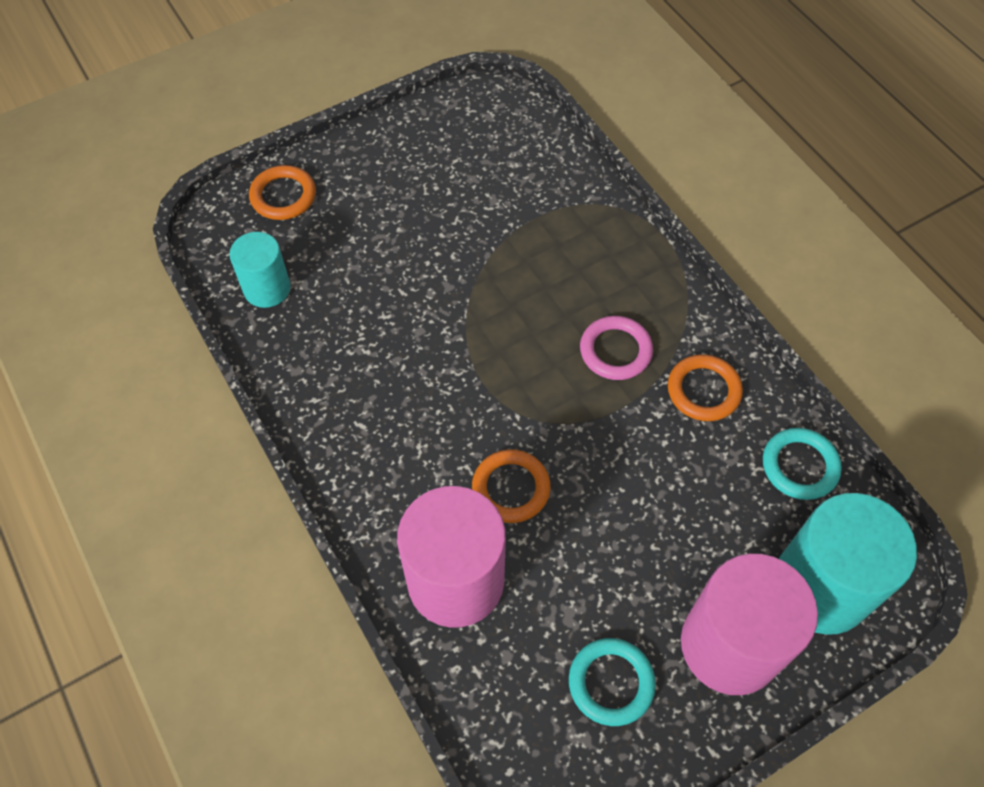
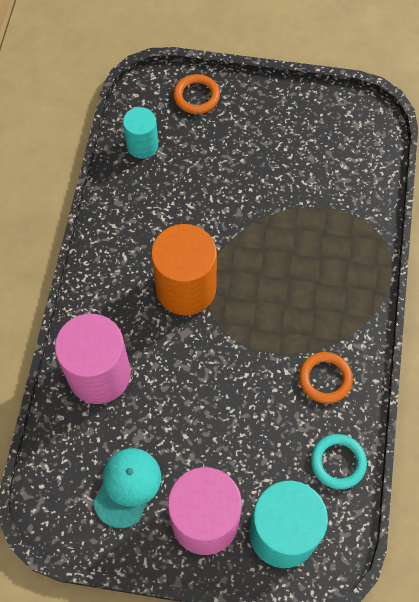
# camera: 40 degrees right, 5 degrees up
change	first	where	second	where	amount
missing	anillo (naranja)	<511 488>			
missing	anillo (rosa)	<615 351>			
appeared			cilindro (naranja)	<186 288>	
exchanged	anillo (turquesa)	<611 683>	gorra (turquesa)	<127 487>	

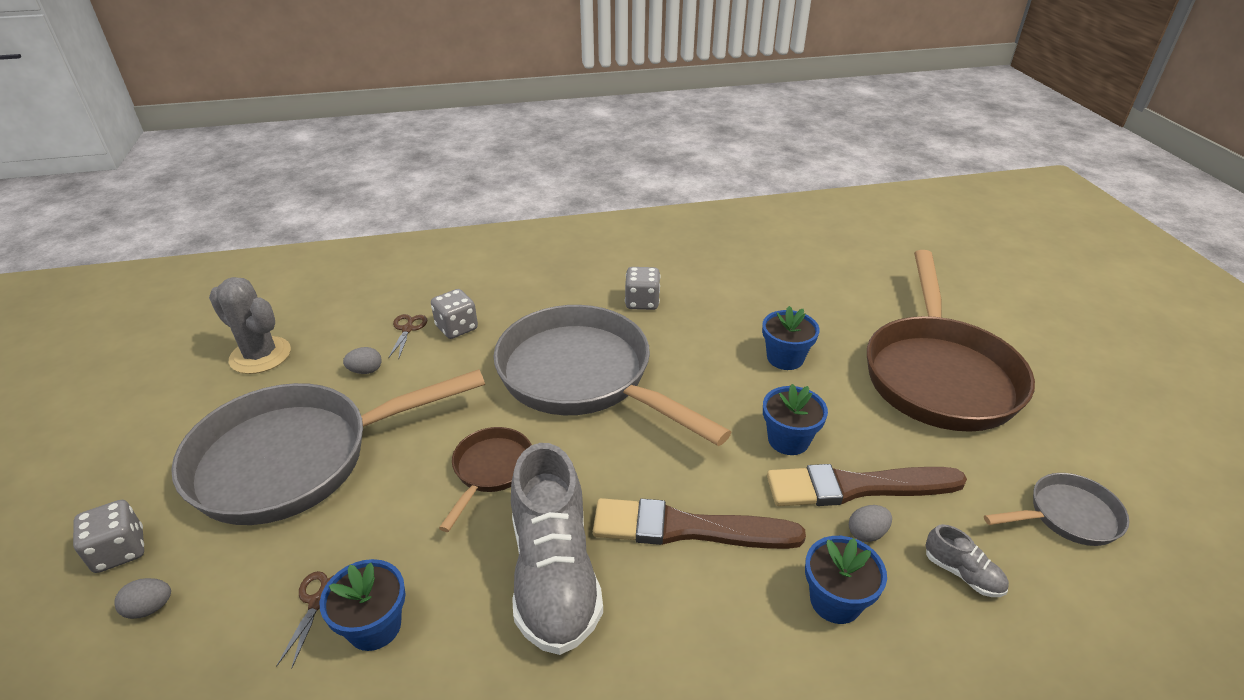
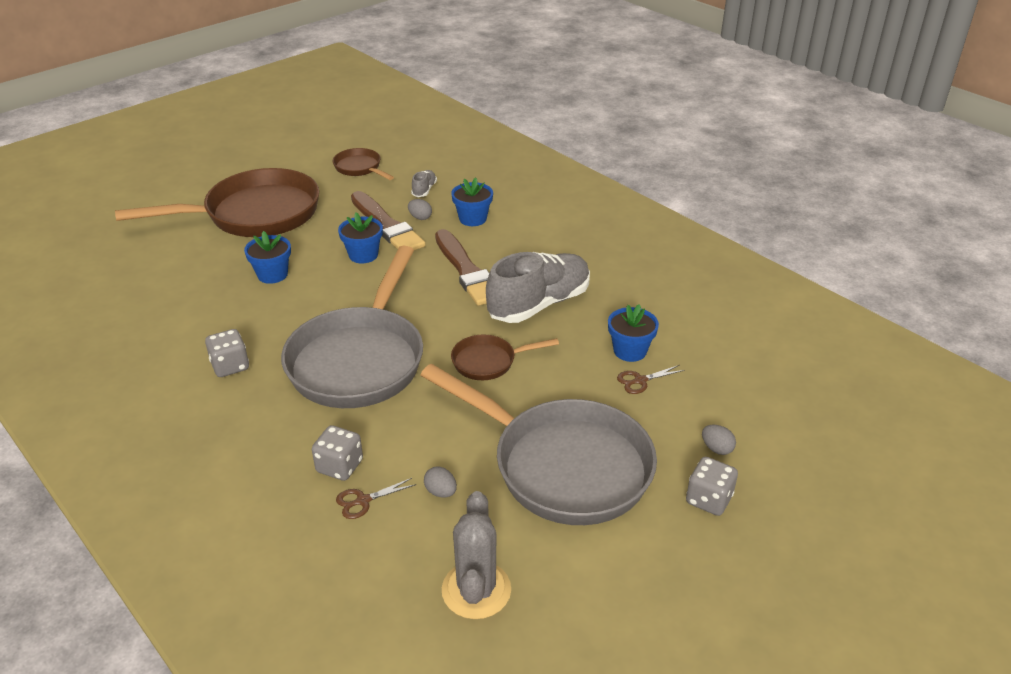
# camera: 120 degrees left, 0 degrees up
change	first	where	second	where	amount
colour	sartén (gris)	<1067 516>	sartén (marrón)	<360 168>	

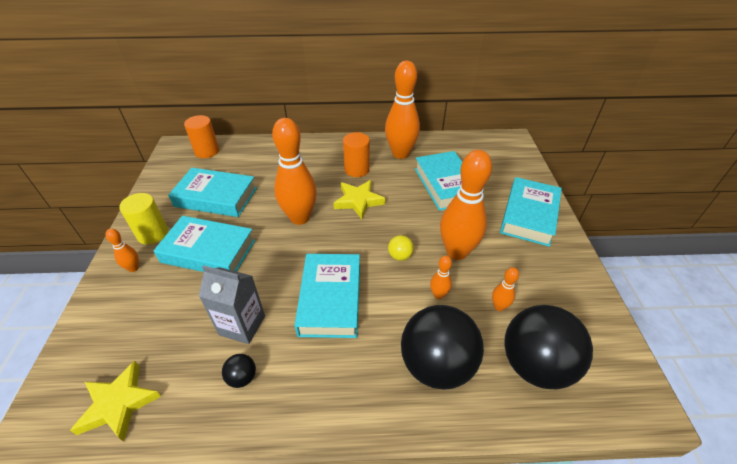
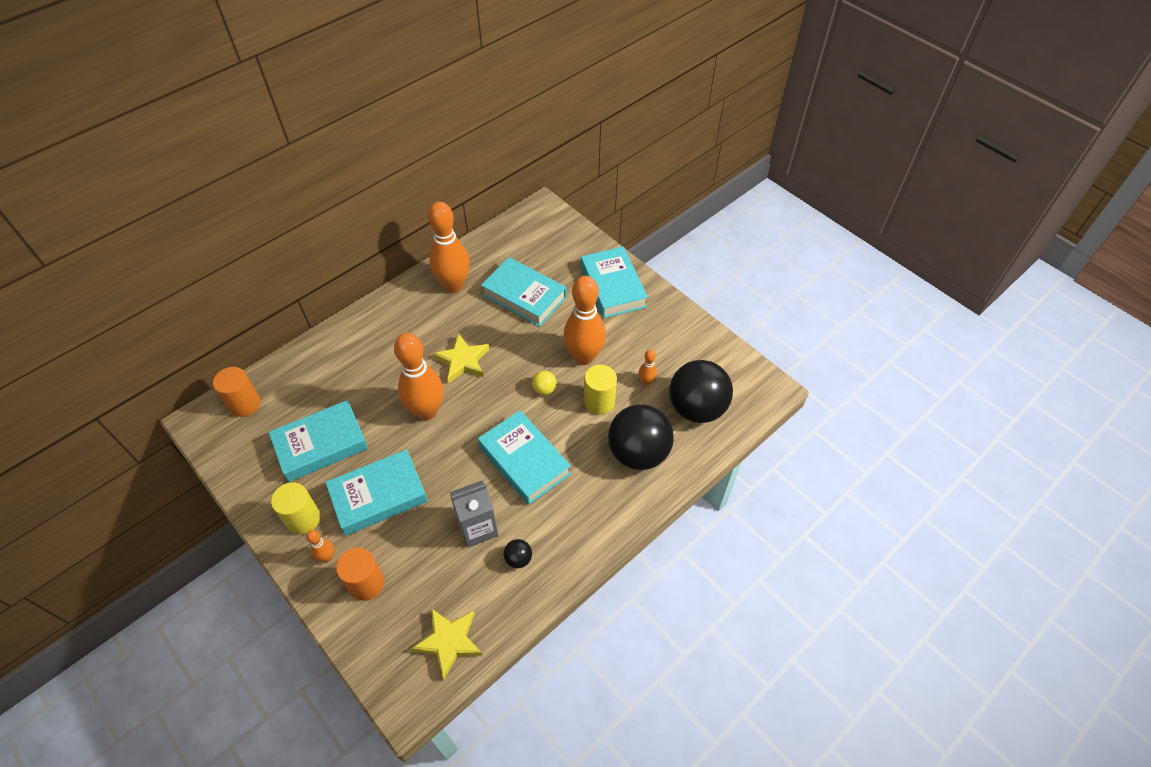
# camera: 40 degrees left, 10 degrees up
change	first	where	second	where	amount
relocated	cilindro (naranja)	<357 169>		<366 583>	
exchanged	bolo (naranja)	<438 295>	cilindro (amarillo)	<599 402>	

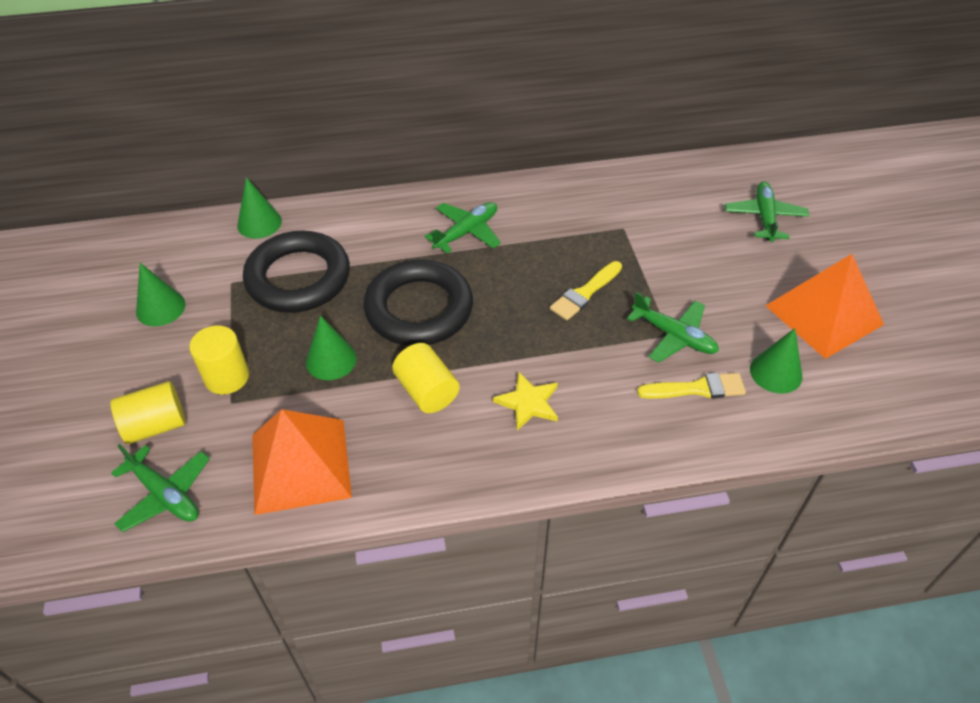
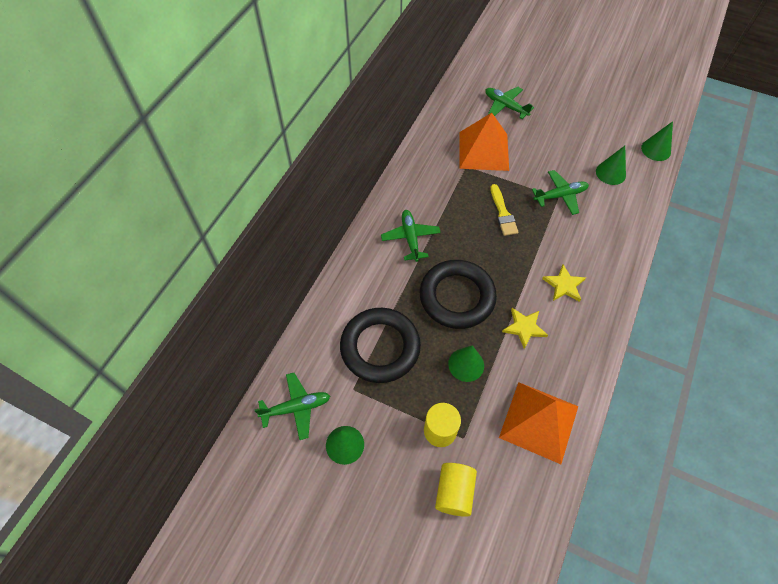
# camera: 55 degrees left, 10 degrees up
change	first	where	second	where	amount
missing	pincel (amarillo)	<697 388>			
relocated	avión (verde)	<165 495>		<296 408>	
relocated	cono (verde)	<259 223>		<656 150>	
relocated	pirámide (naranja)	<823 315>		<483 151>	
exchanged	cilindro (amarillo)	<427 391>	estrella (amarillo)	<524 328>	

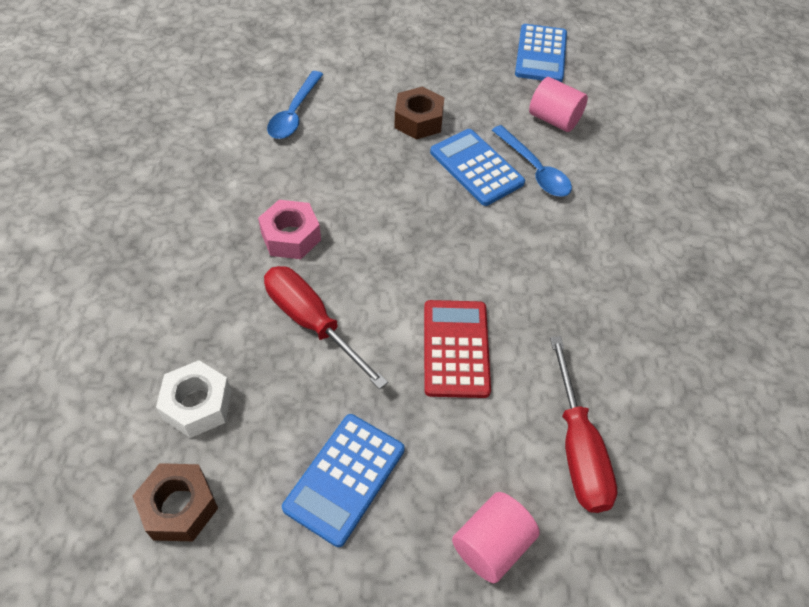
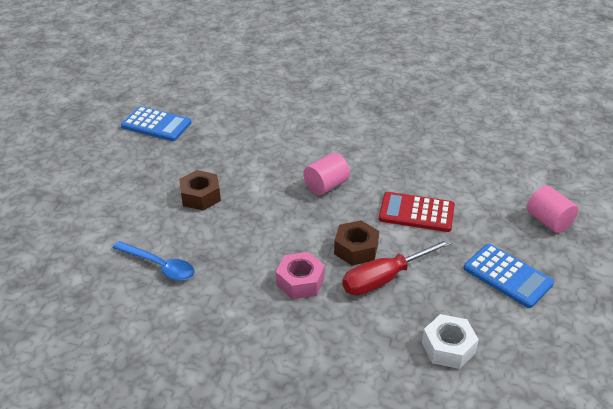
# camera: 75 degrees left, 15 degrees down
change	first	where	second	where	amount
missing	calculadora (azul)	<476 167>			
missing	cuchara (azul)	<534 169>			
missing	destornillador (rojo)	<578 448>			
relocated	tuerca (marrón)	<179 507>		<356 249>	
relocated	cilindro (rosa)	<554 119>		<326 186>	

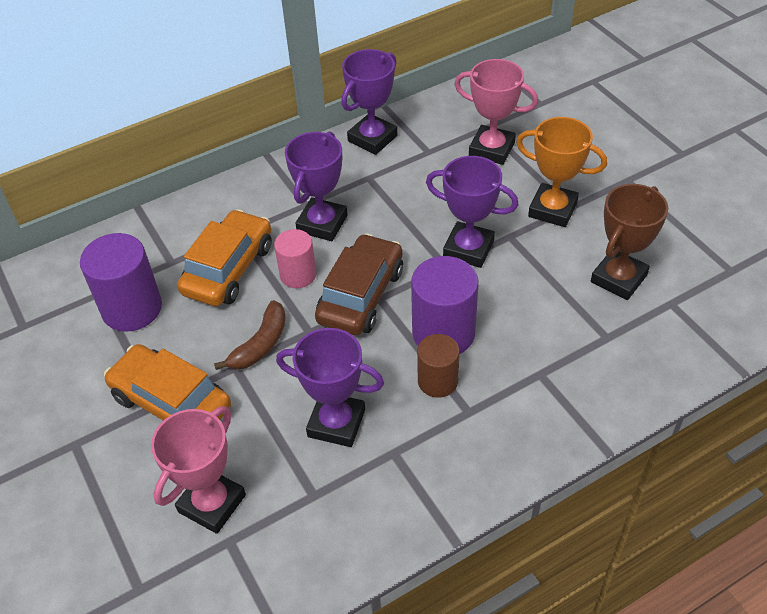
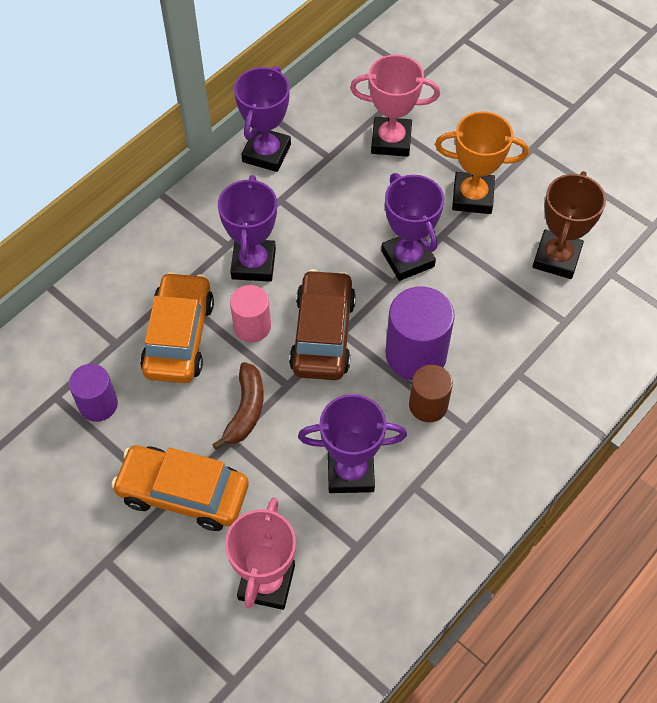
# camera: 20 degrees left, 10 degrees up
change	first	where	second	where	amount
spun	trofeo (morado)	<468 249>		<407 259>	60 degrees clockwise
size	cilindro (morado)	<132 308>		<98 404>	x0.62

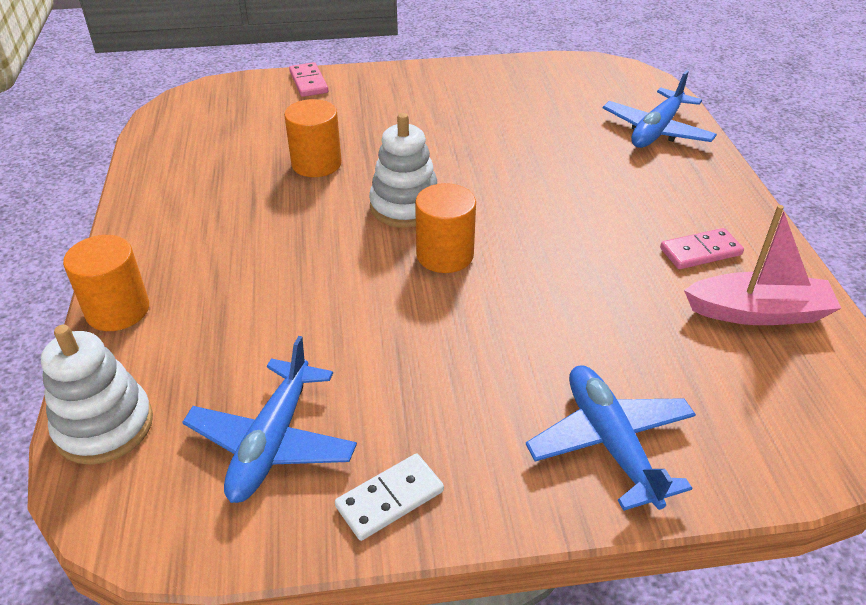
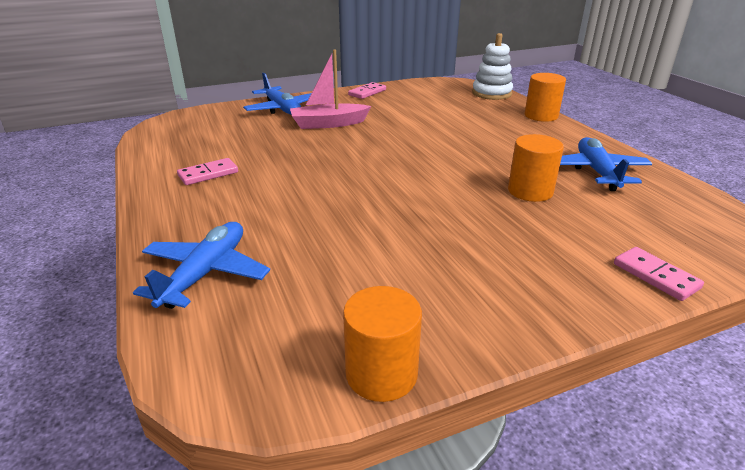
# camera: 165 degrees right, 10 degrees down
change	first	where	second	where	amount
missing	juguete apilable (blanco)	<405 206>			
relocated	avión (azul)	<272 442>		<597 172>	
relocated	cilindro (naranja)	<445 255>		<381 373>	
relocated	barco (rosa)	<758 312>		<328 124>	
colour	ficha de dominó (blanco)	<389 499>	ficha de dominó (rosa)	<367 92>	

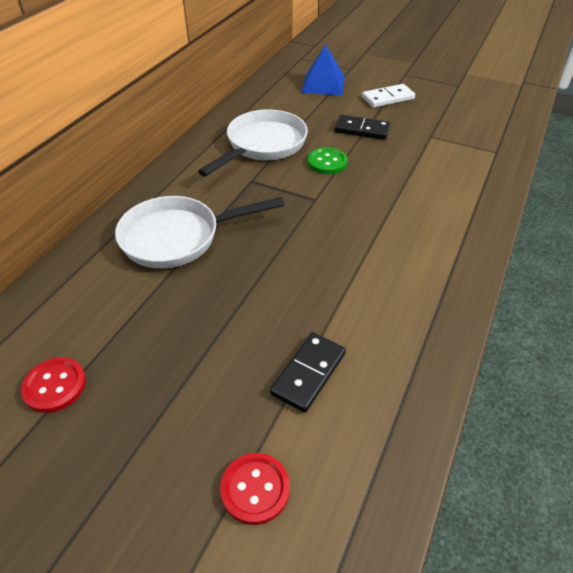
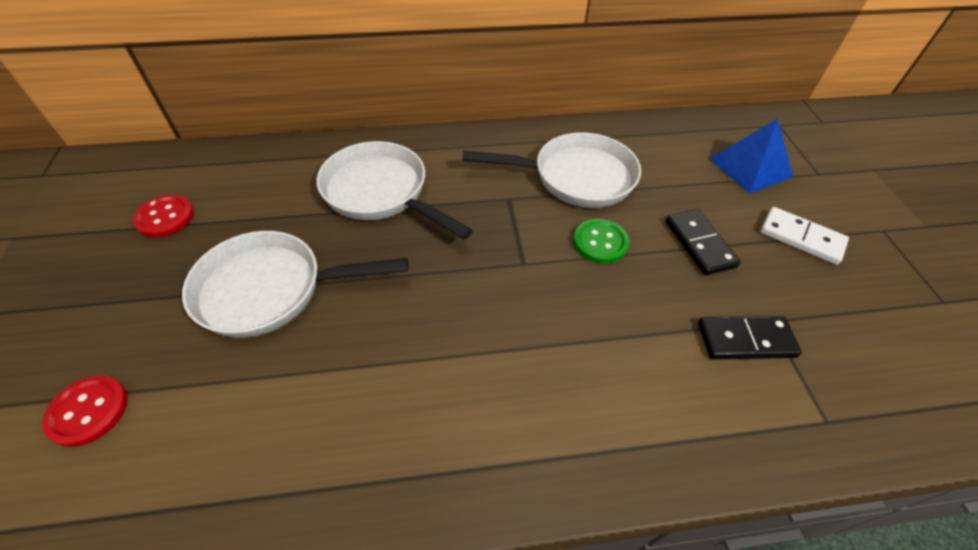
# camera: 55 degrees right, 5 degrees up
change	first	where	second	where	amount
appeared			sartén (blanco)	<271 290>	
relocated	ficha de dominó (negro)	<308 373>		<745 340>	

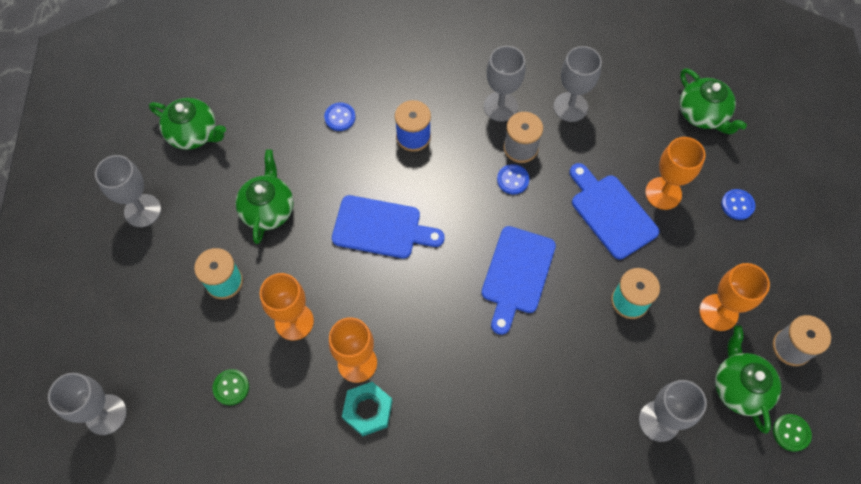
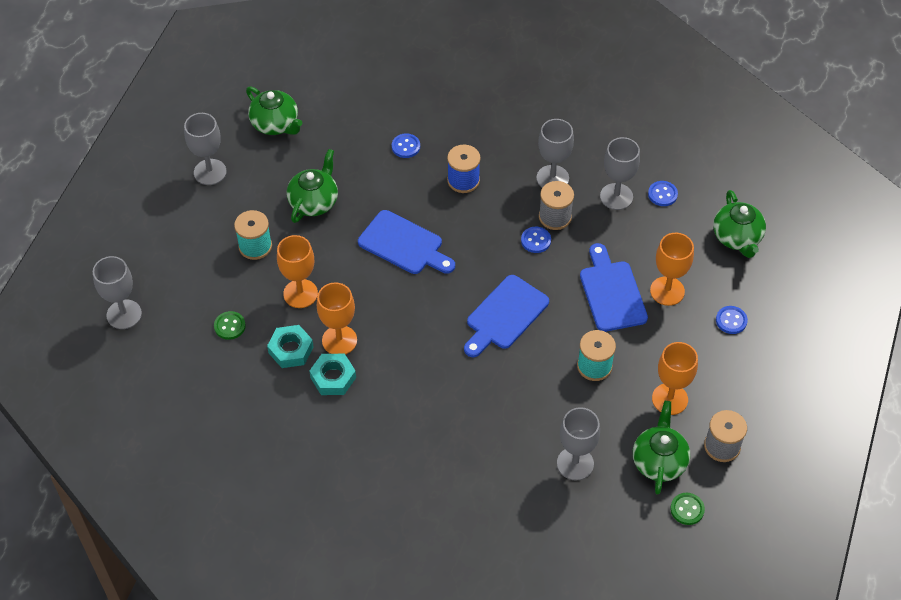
# camera: 20 degrees right, 10 degrees down
change	first	where	second	where	amount
appeared			tuerca (turquesa)	<291 350>	
appeared			botón (azul)	<662 194>	

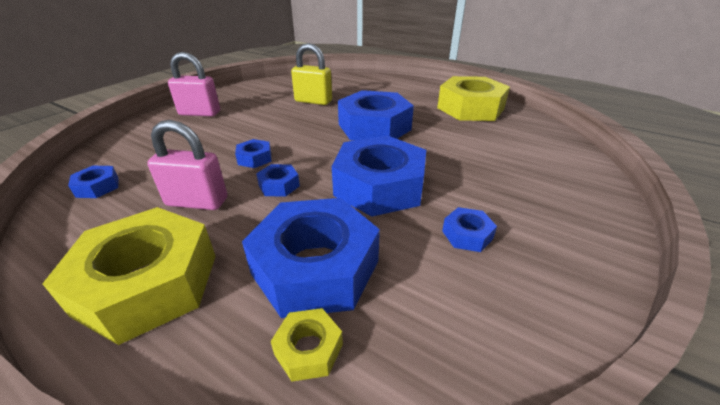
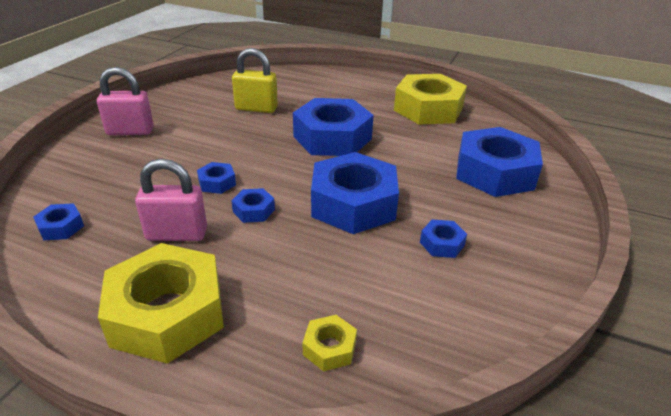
# camera: 10 degrees left, 0 degrees up
change	first	where	second	where	amount
relocated	tuerca (azul)	<315 267>		<494 172>	

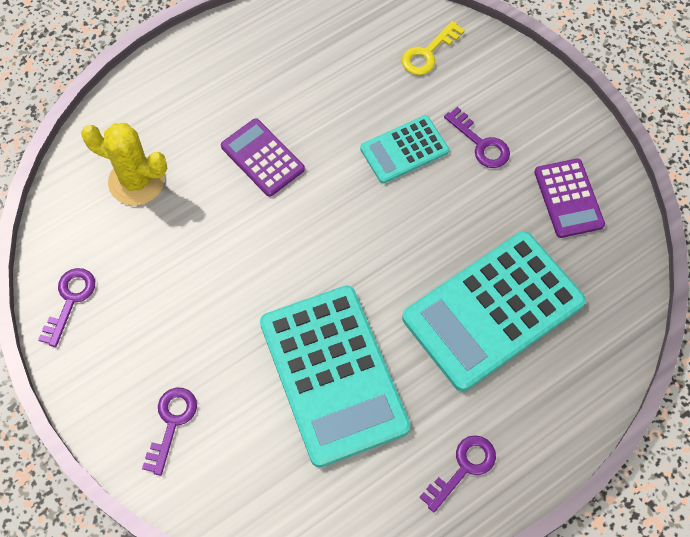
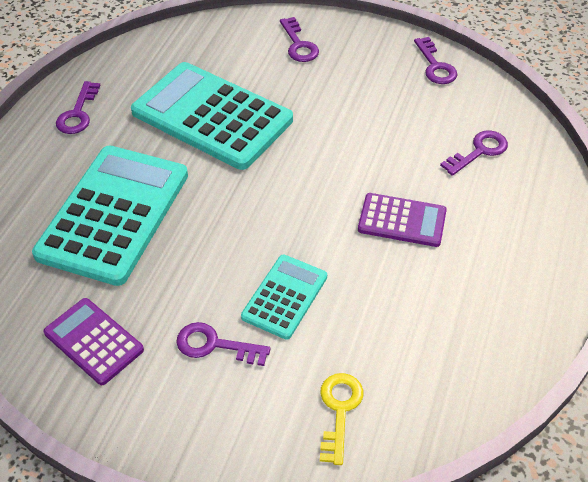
# camera: 145 degrees right, 15 degrees down
change	first	where	second	where	amount
exchanged	cactus (amarillo)	<136 181>	llave (morado)	<479 151>	

